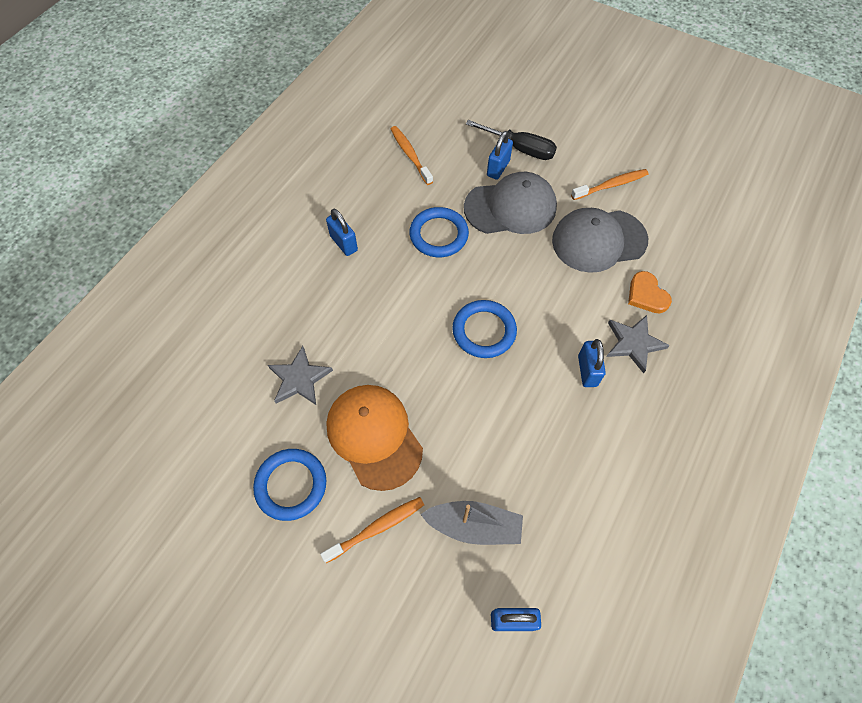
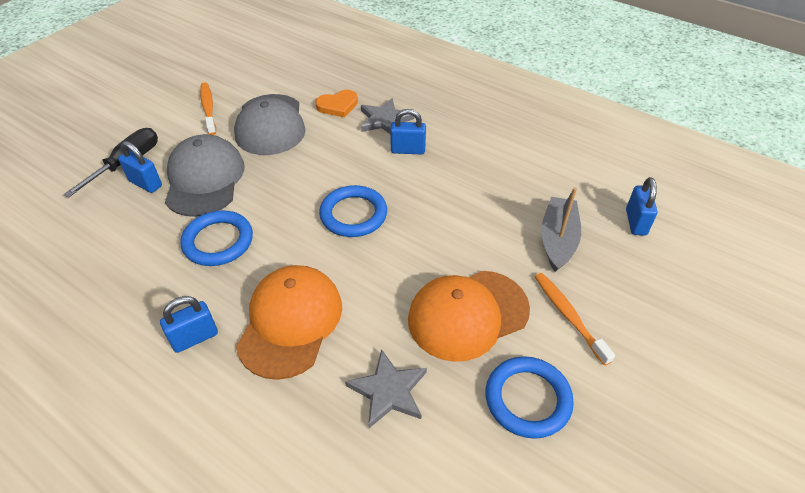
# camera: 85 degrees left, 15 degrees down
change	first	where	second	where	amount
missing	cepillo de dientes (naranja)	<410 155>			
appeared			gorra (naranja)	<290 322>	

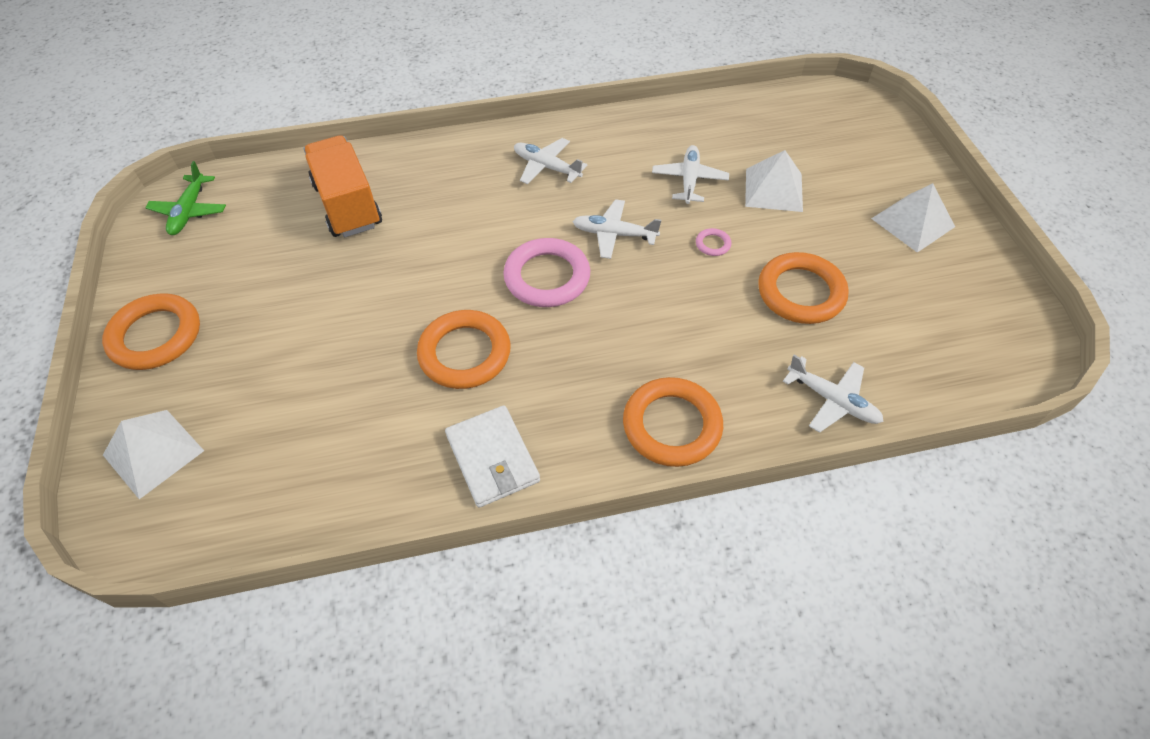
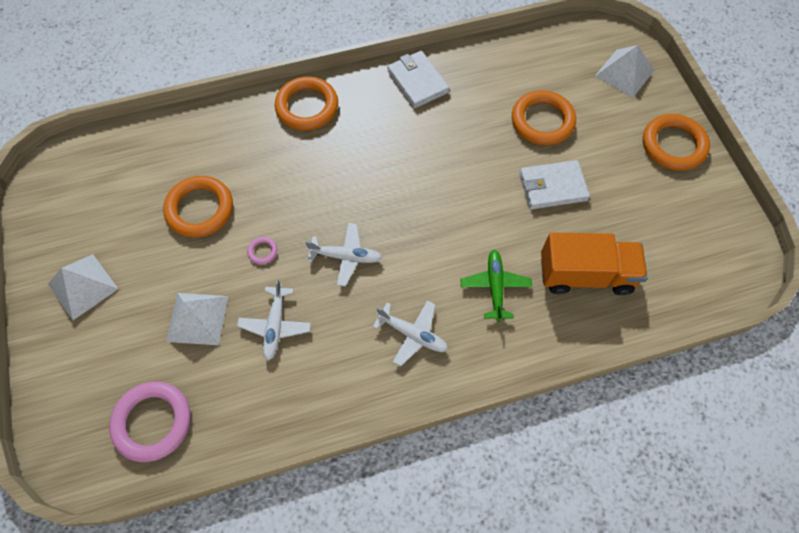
# camera: 175 degrees right, 10 degrees up
change	first	where	second	where	amount
missing	avión (blanco)	<832 400>			
appeared			cartera (blanco)	<552 187>	
relocated	avión (verde)	<189 211>		<495 287>	
relocated	anillo (naranja)	<465 353>		<542 121>	
relocated	anillo (rosa)	<547 277>		<153 422>	
spun	camión (naranja)	<347 205>		<585 274>	60 degrees counterclockwise

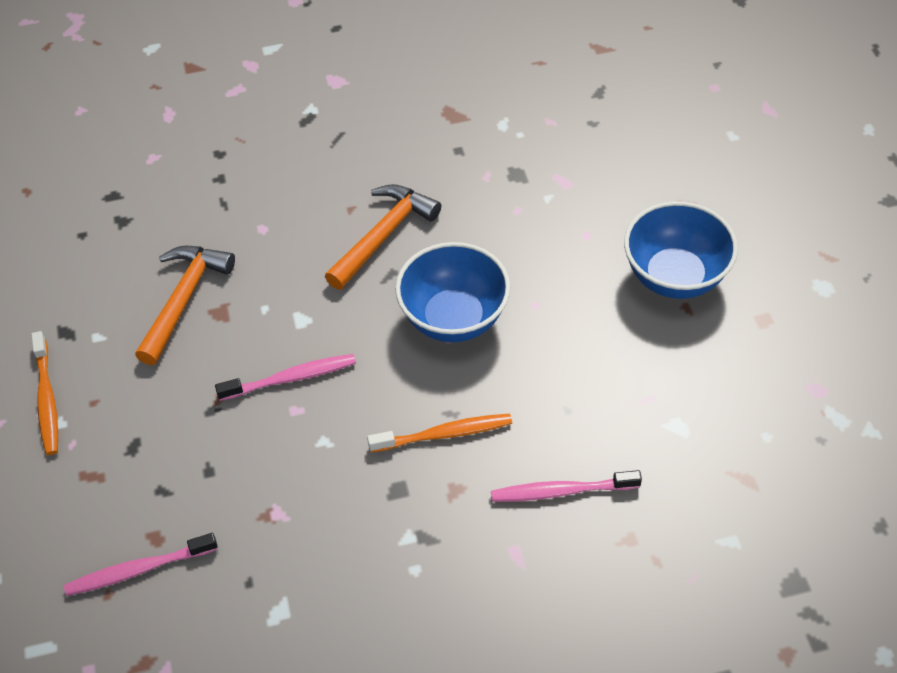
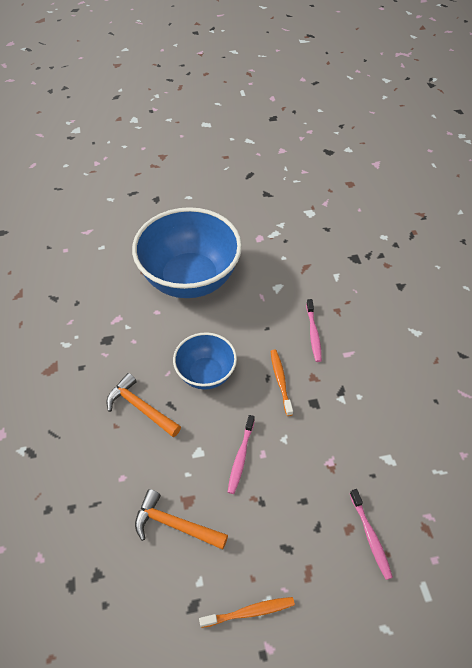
# camera: 90 degrees left, 0 degrees up
change	first	where	second	where	amount
spun	cepillo de dientes (rosa)	<290 378>		<241 457>	150 degrees counterclockwise
size	cuenco (azul)	<675 277>		<190 279>	x1.87

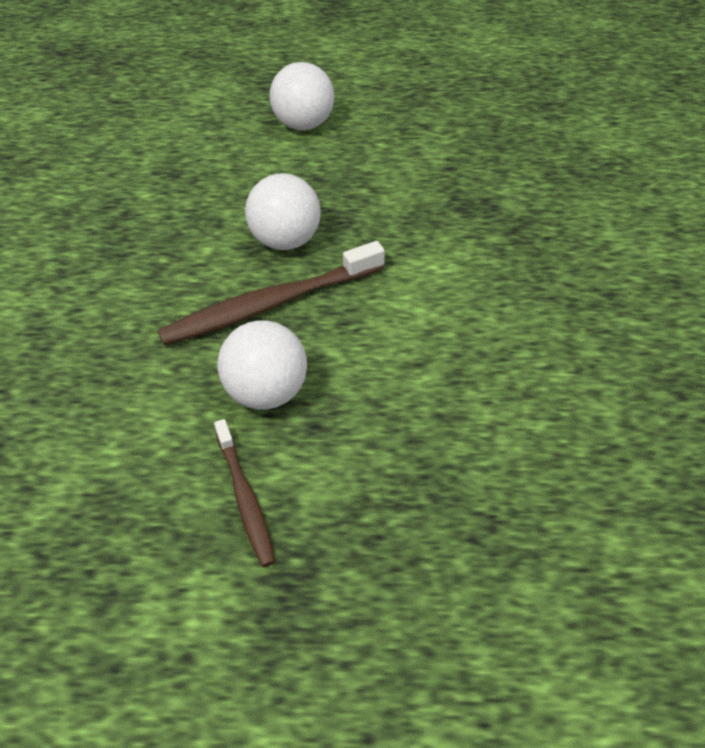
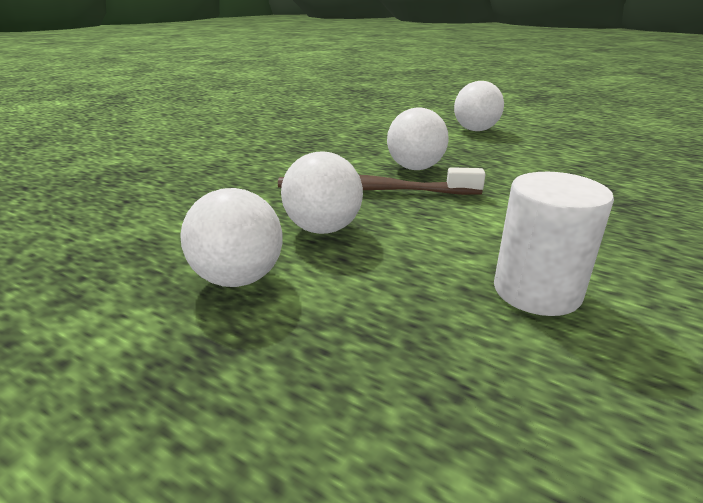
# camera: 30 degrees right, 20 degrees down
change	first	where	second	where	amount
appeared			cilindro (blanco)	<536 291>	
exchanged	cepillo de dientes (marrón)	<245 498>	pelota (blanco)	<238 278>	

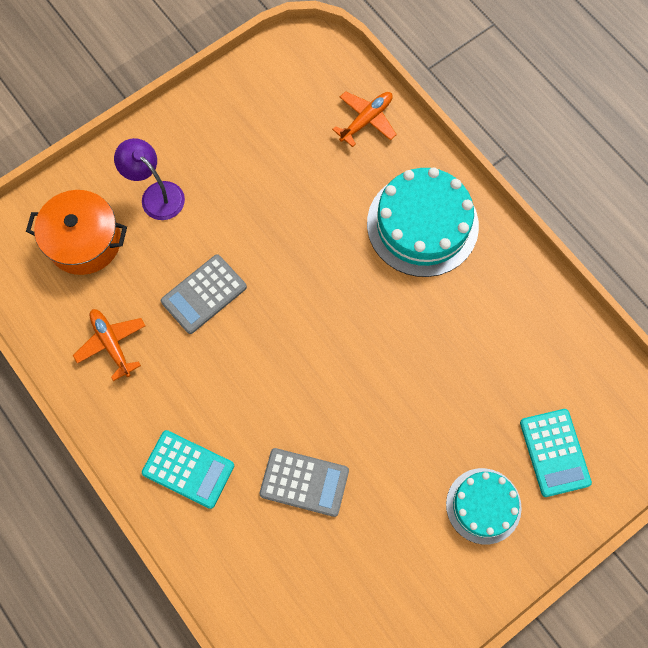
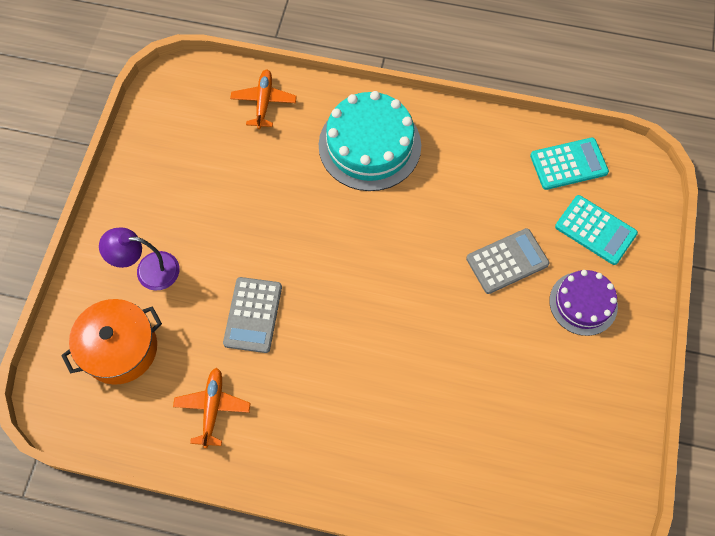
# camera: 40 degrees left, 5 degrees down
change	first	where	second	where	amount
relocated	calculadora (turquesa)	<188 469>		<568 164>	
relocated	calculadora (gris)	<304 482>		<507 261>	
colour	tarta (turquesa)	<483 506>	tarta (morado)	<583 303>	
spun	avión (naranja)	<111 343>		<213 408>	75 degrees clockwise

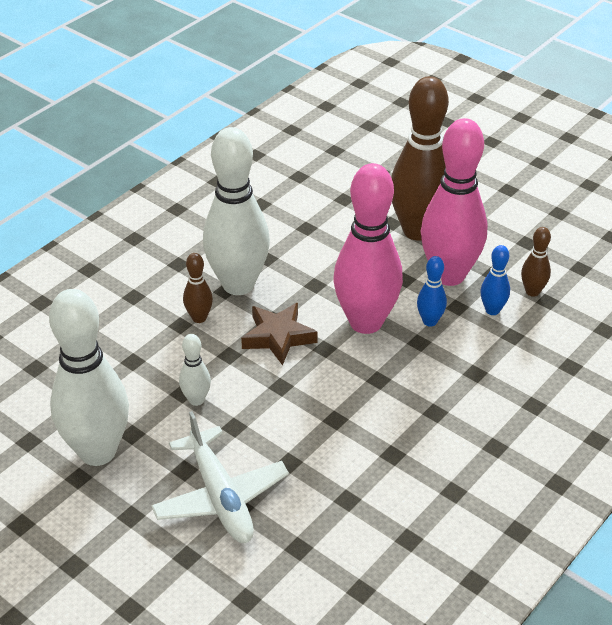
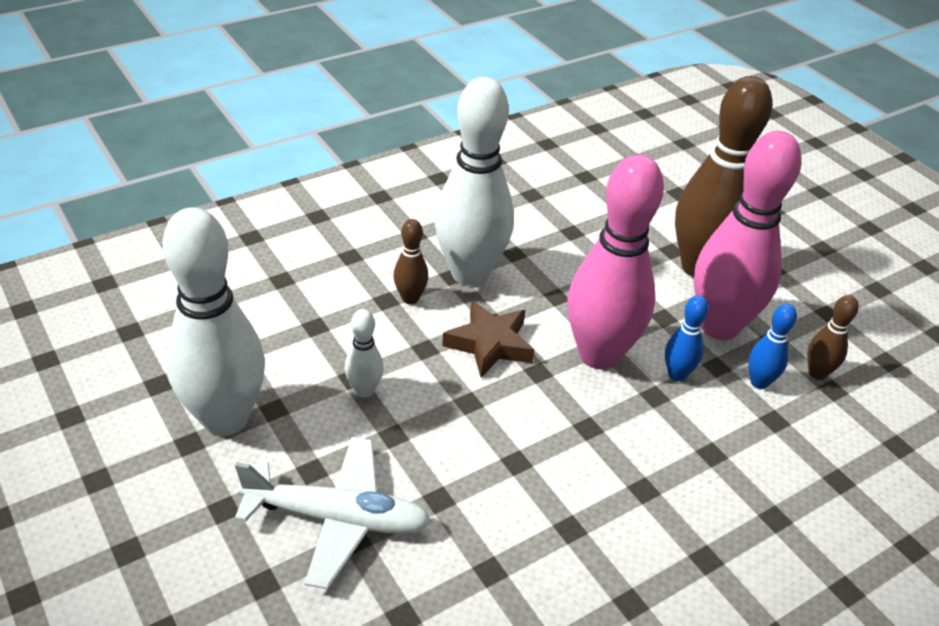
# camera: 15 degrees right, 0 degrees up
change	first	where	second	where	amount
spun	avión (blanco)	<220 497>		<338 518>	75 degrees counterclockwise

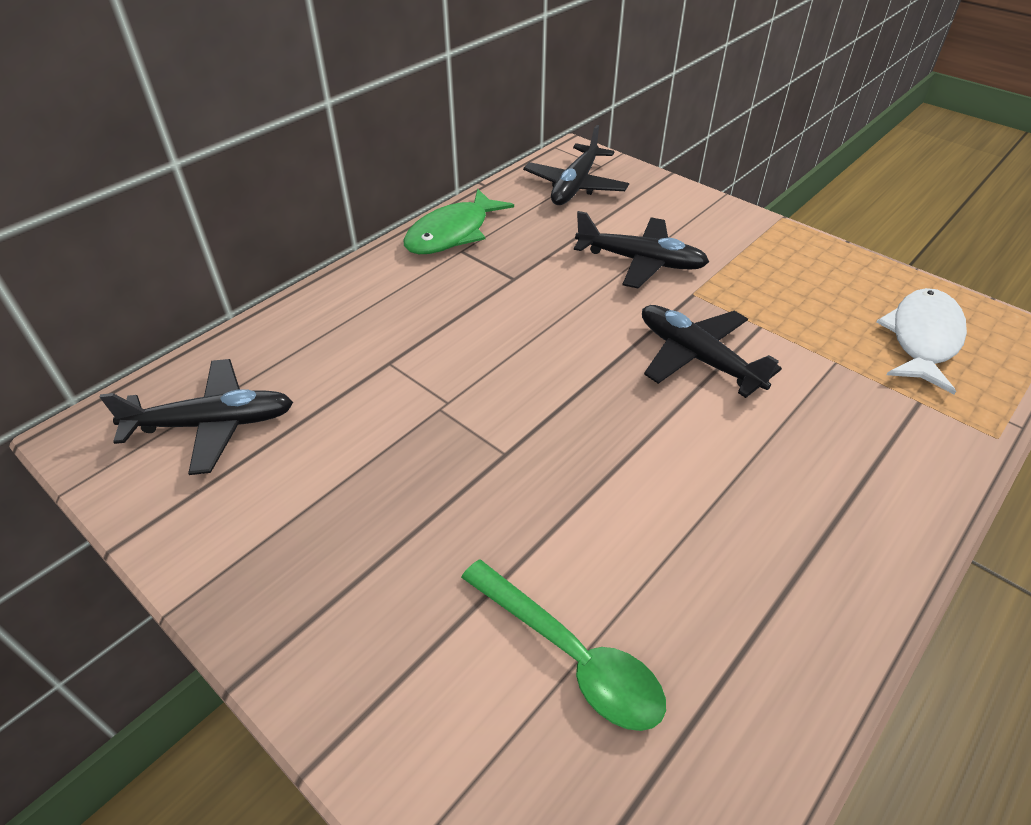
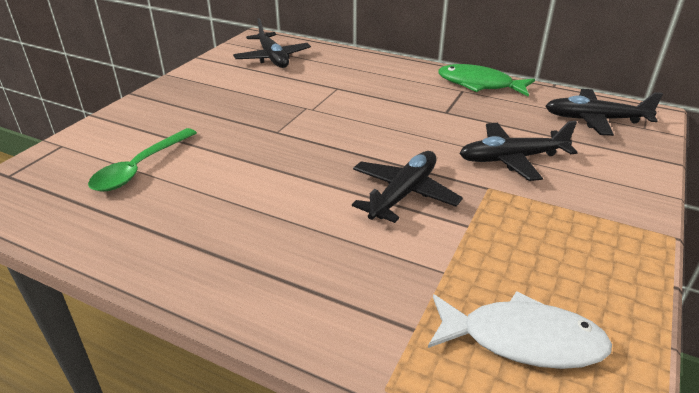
# camera: 75 degrees right, 10 degrees down
change	first	where	second	where	amount
spun	avión (negro)	<640 261>		<512 159>	75 degrees clockwise

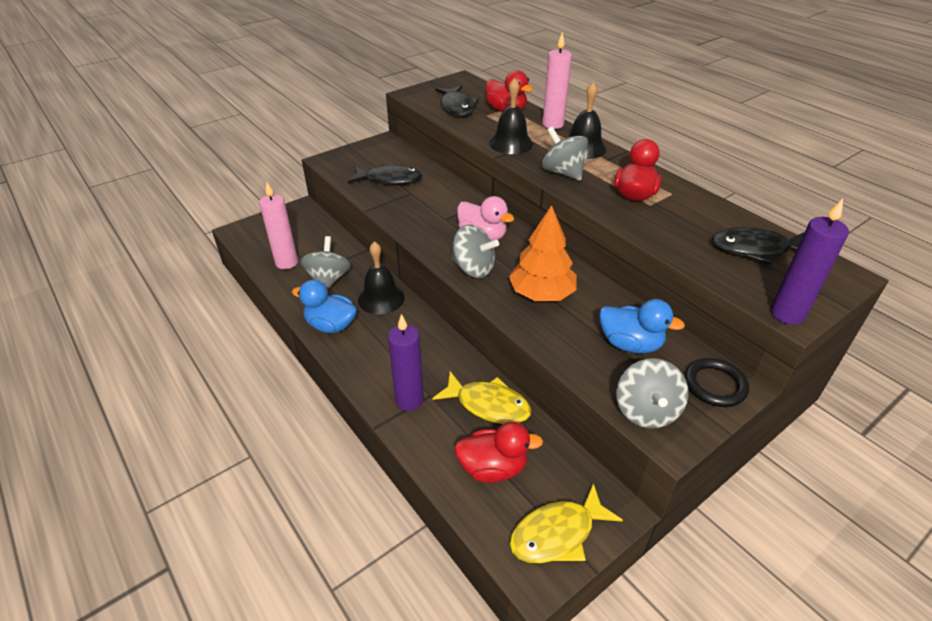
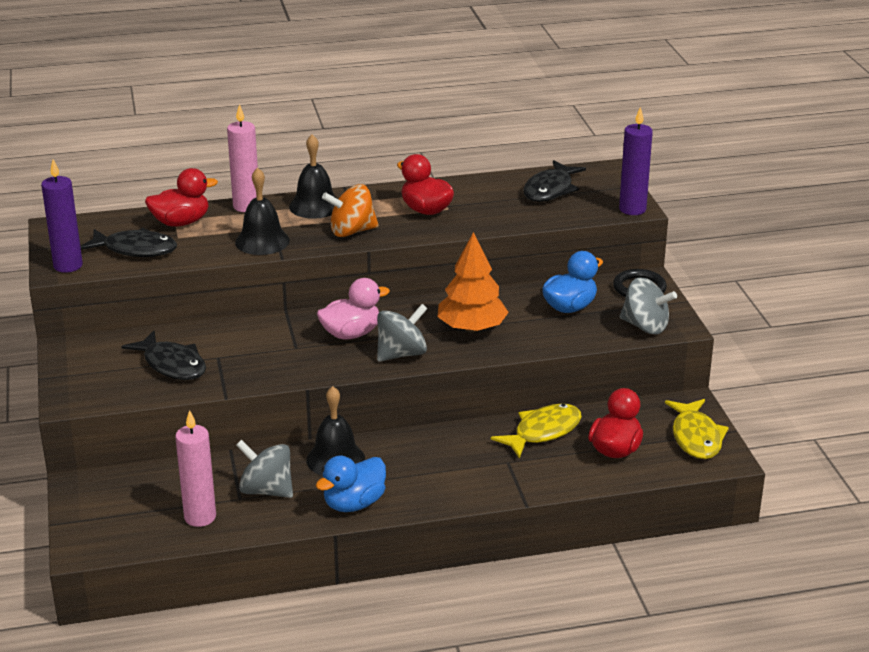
# camera: 65 degrees left, 10 degrees down
change	first	where	second	where	amount
relocated	vela (morado)	<409 400>		<68 266>	
colour	peonza (gris)	<562 172>	peonza (naranja)	<351 231>	
spun	pez (negro)	<389 180>		<172 365>	105 degrees clockwise

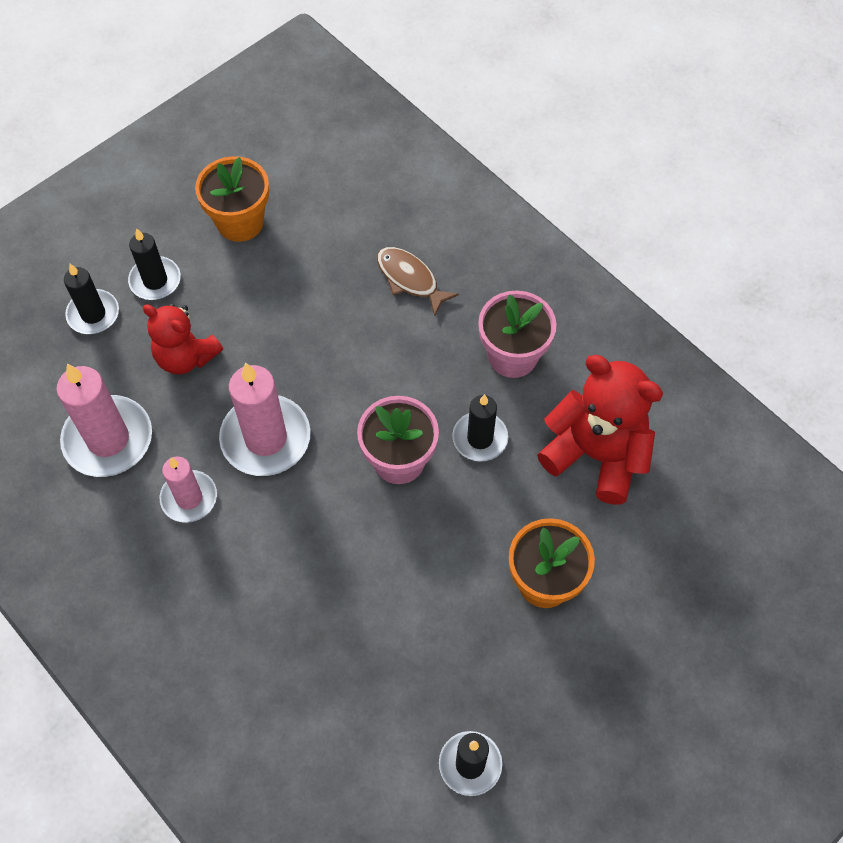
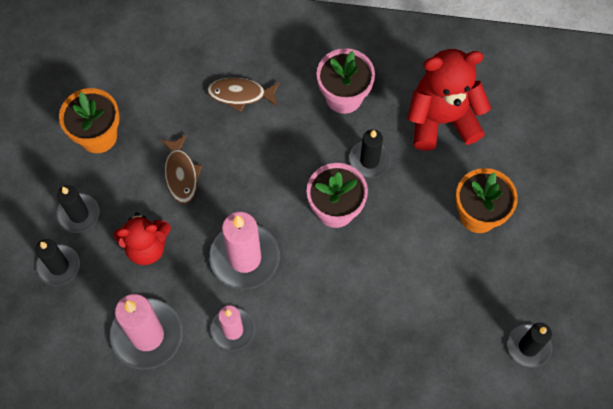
# camera: 40 degrees left, 5 degrees up
change	first	where	second	where	amount
appeared			pez (marrón)	<181 174>	

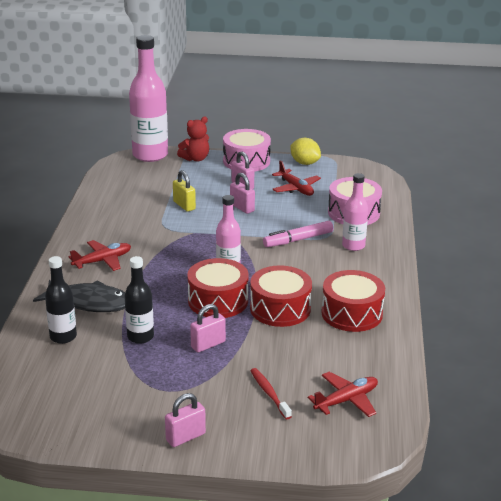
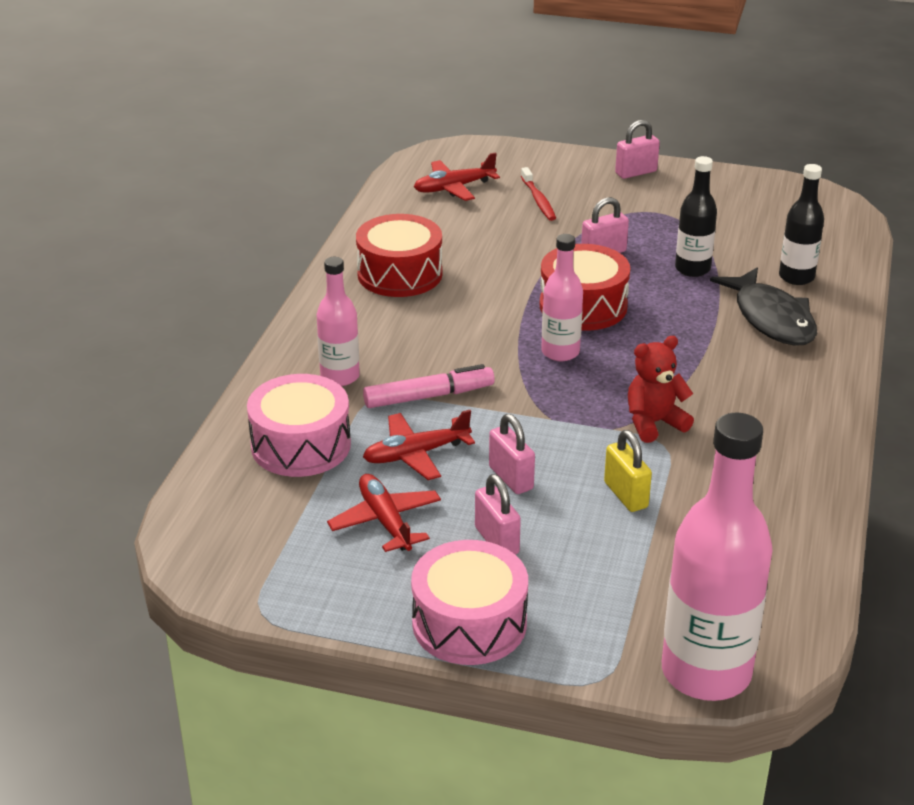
# camera: 170 degrees left, 5 degrees up
change	first	where	second	where	amount
missing	tambor (rojo)	<280 308>			
missing	limón (amarillo)	<304 163>			
relocated	avión (rojo)	<102 261>		<416 454>	
relocated	osito (rojo)	<195 159>		<654 423>	
spun	pez (negro)	<89 303>		<771 319>	135 degrees counterclockwise

